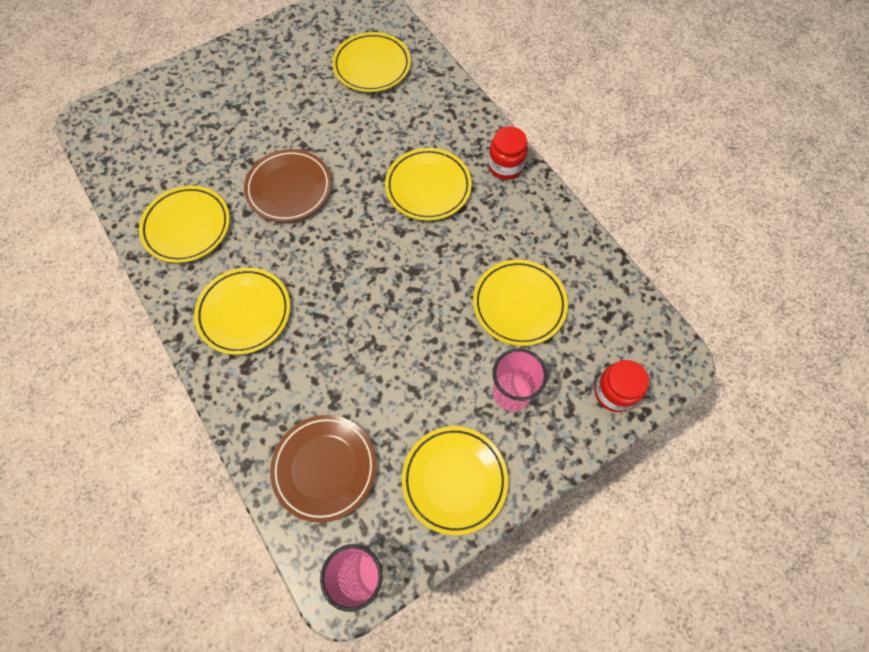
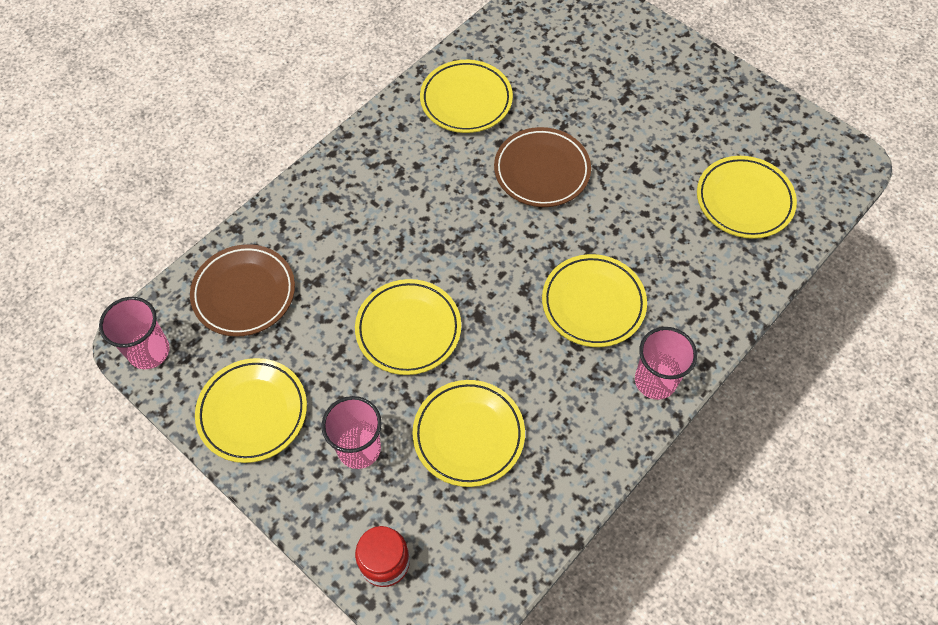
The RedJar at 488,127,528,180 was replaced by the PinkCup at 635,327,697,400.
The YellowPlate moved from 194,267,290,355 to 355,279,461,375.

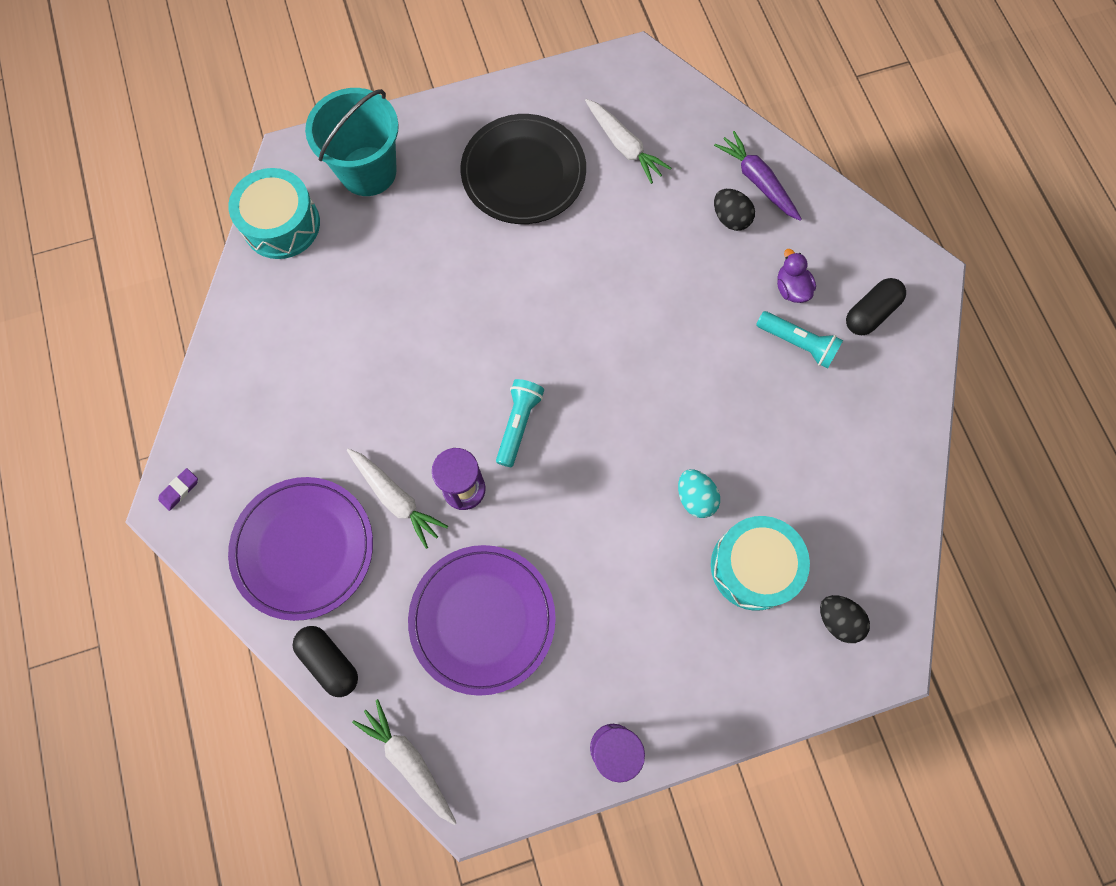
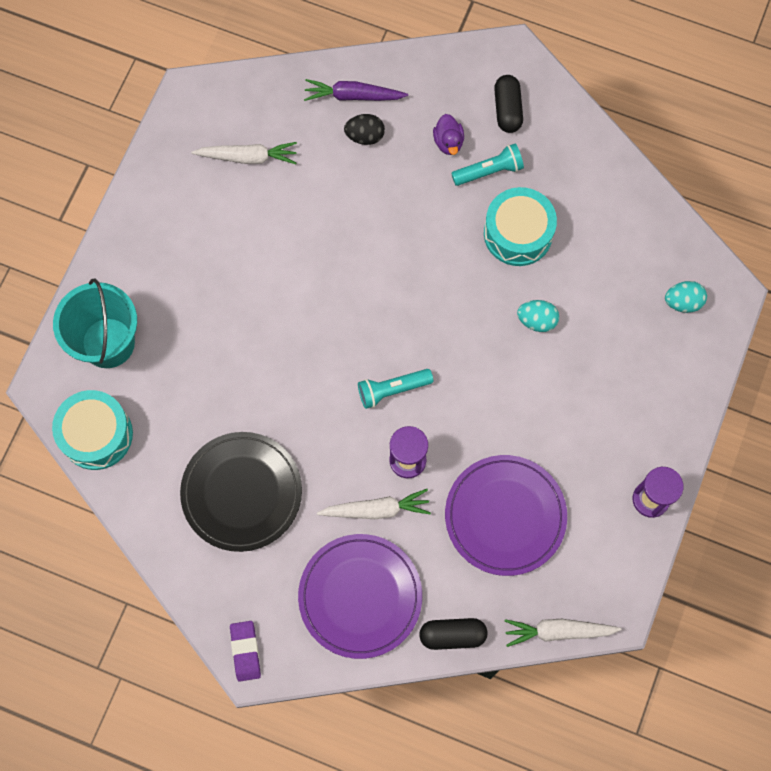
The BlackPlate moved from 460,114,586,224 to 180,432,302,552.
The PurpleDuck at 777,249,816,303 turned 120 degrees counterclockwise.
The TurquoiseFlashlight at 496,379,544,467 turned 75 degrees counterclockwise.
The PurpleEraser at 158,468,198,511 changed to 1.50 times the size.
The TurquoiseDrum moved from 711,516,810,611 to 484,187,557,266.
The BlackEgg at 820,595,870,643 became the TurquoiseEgg at 665,281,707,313.

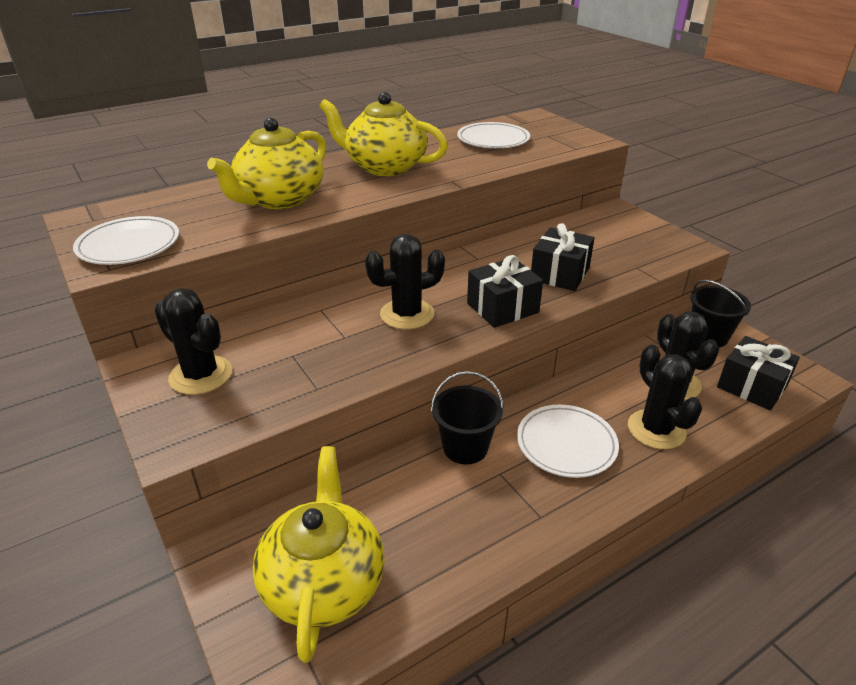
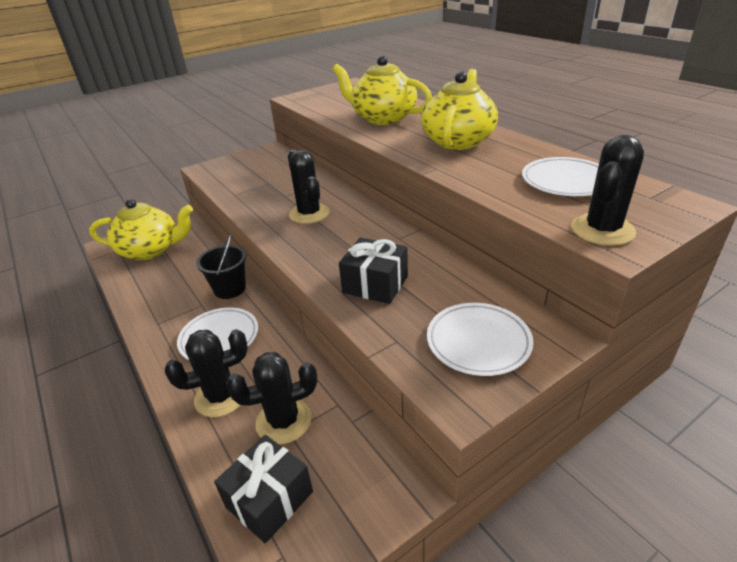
The WhitePlate moved from 73,216,179,265 to 427,303,533,376.
The BlackGift at 467,255,543,328 disappeared.
The BlackBucket at 690,280,751,347 disappeared.
The BlackCactus moved from 154,288,232,395 to 571,135,644,246.

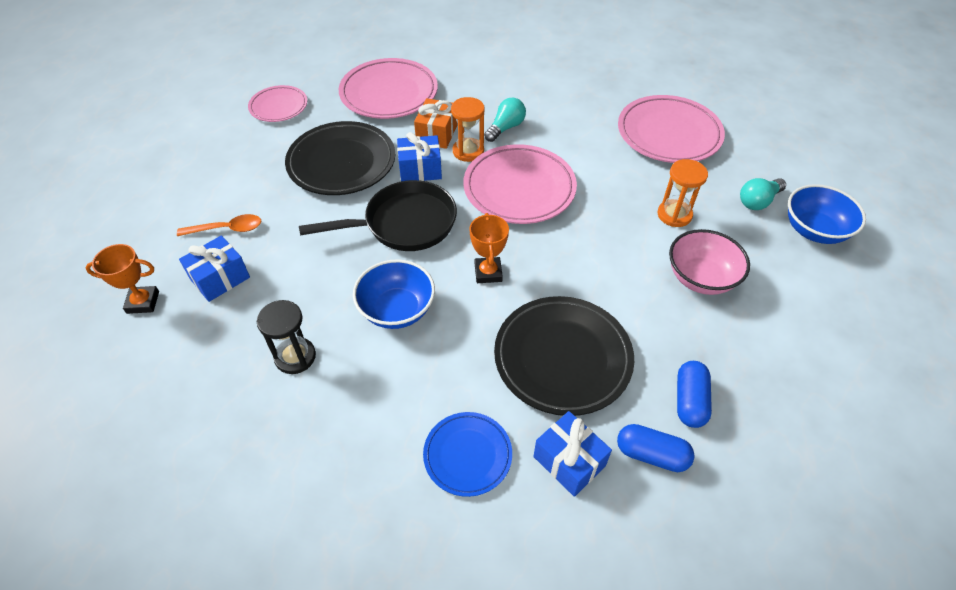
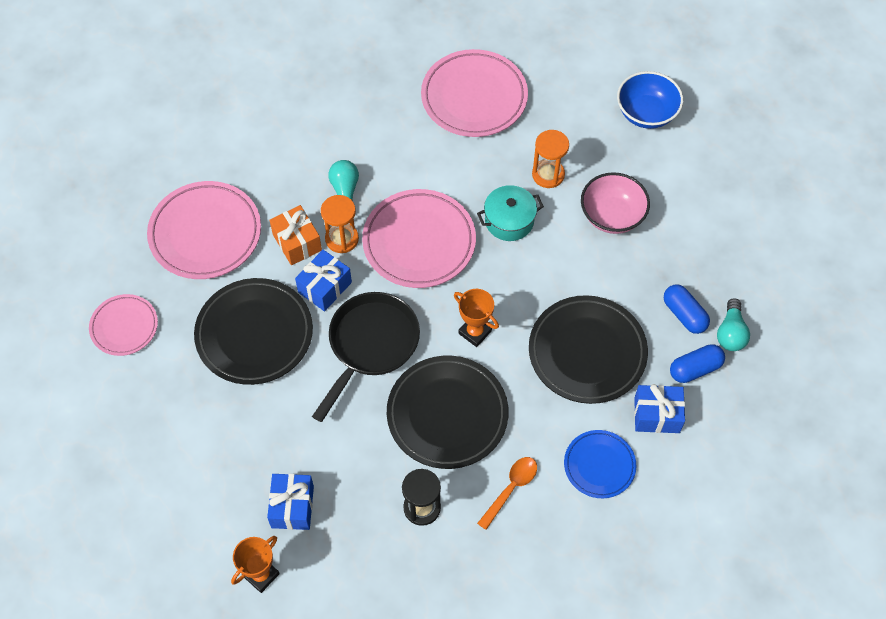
The TurquoiseLightBulb moved from 740,178,786,210 to 717,298,750,351.
The OrangeSpoon moved from 177,214,261,236 to 477,457,537,530.
The BlueBowl at 353,259,435,329 was replaced by the BlackPlate at 387,356,509,469.
The TurquoisePot at 477,185,544,241 appeared.

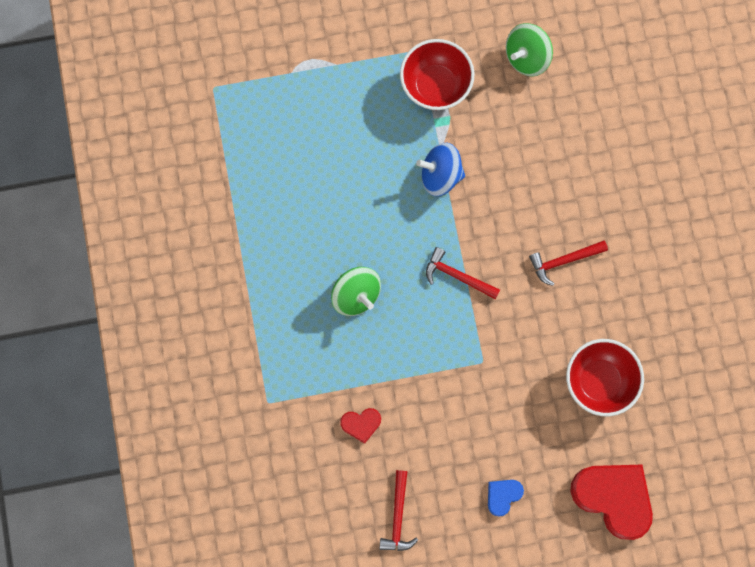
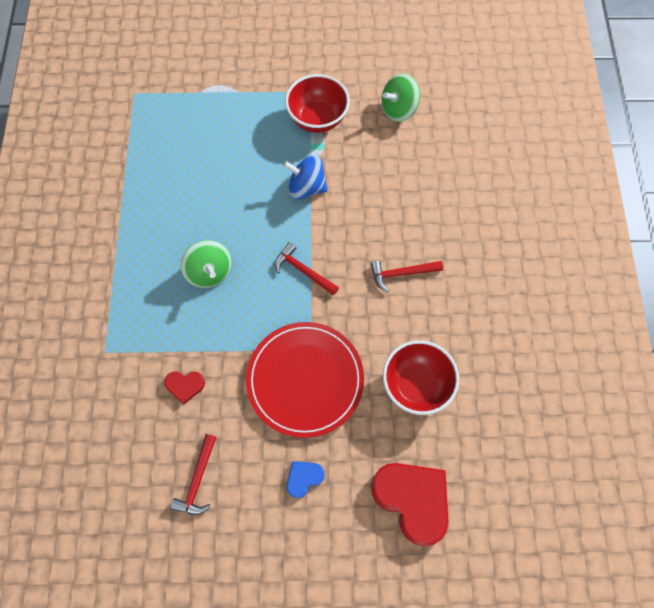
The RedPlate at 246,322,364,438 appeared.

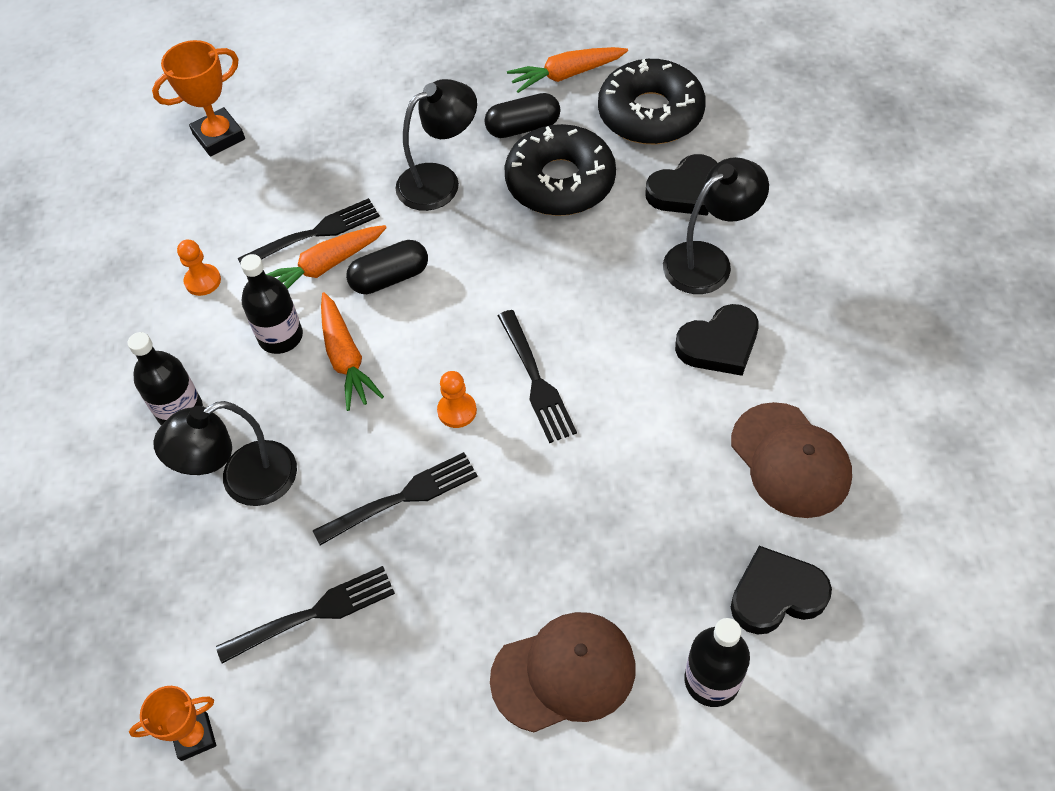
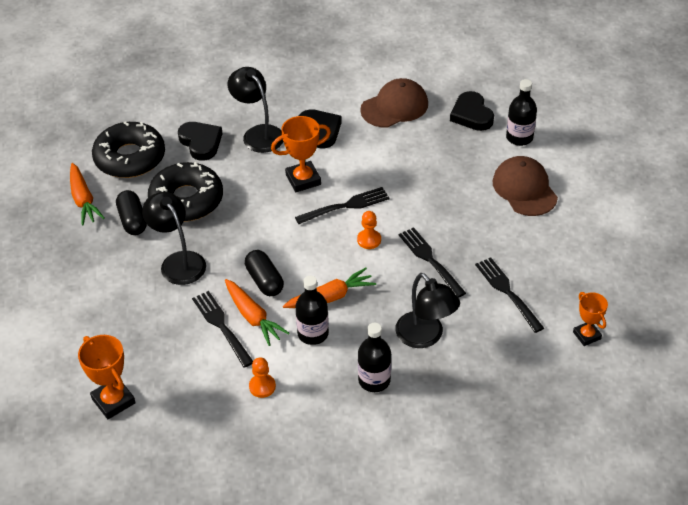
The OrangeTrophy at 271,116,331,192 appeared.

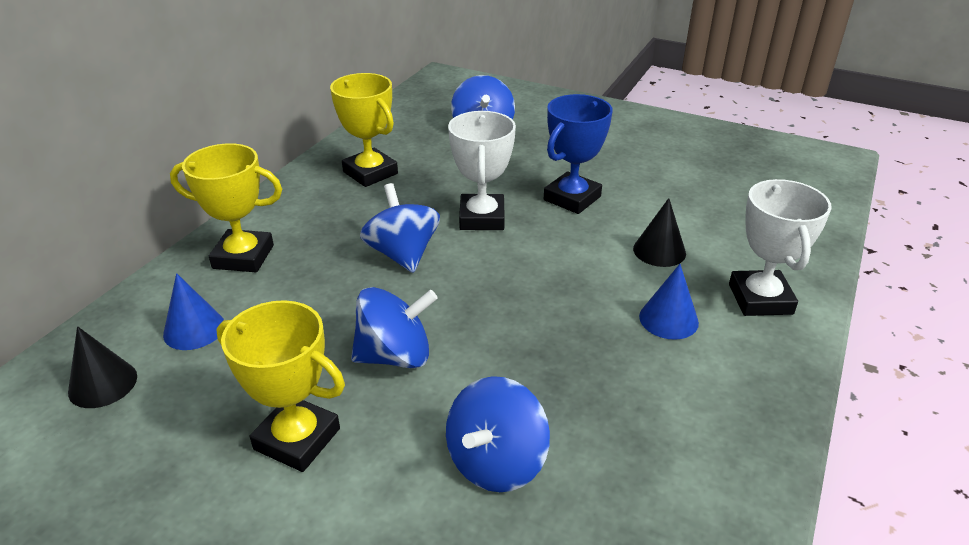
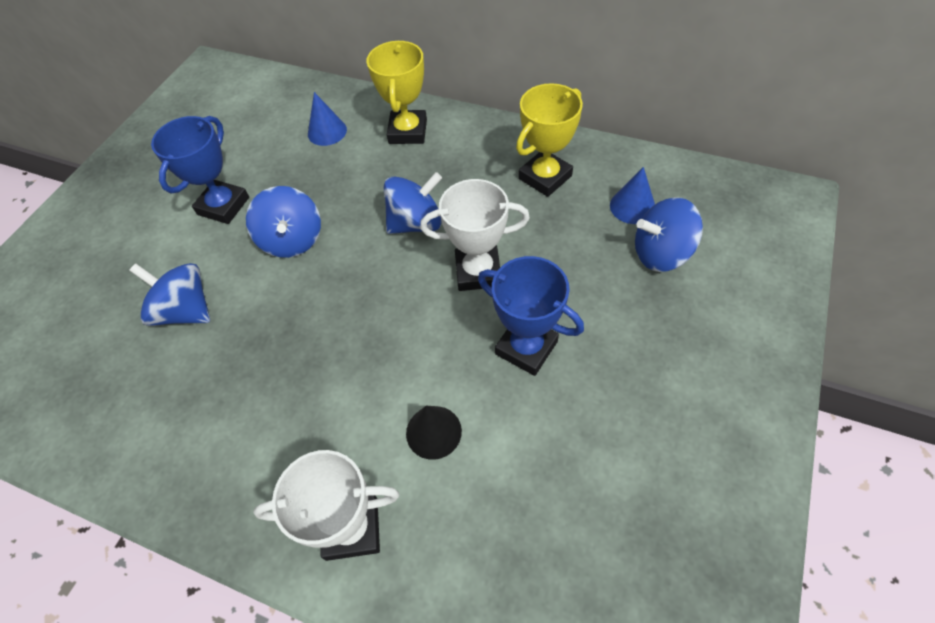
The BlueCone moved from 639,264,699,340 to 610,167,655,224.
The YellowTrophy at 216,300,345,472 became the BlueTrophy at 151,116,249,224.
The BlackCone at 68,326,137,408 disappeared.

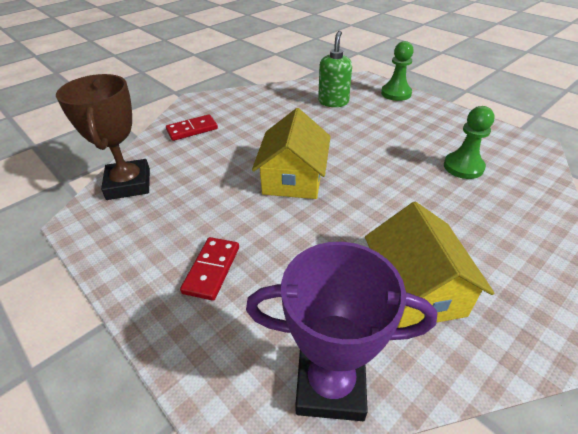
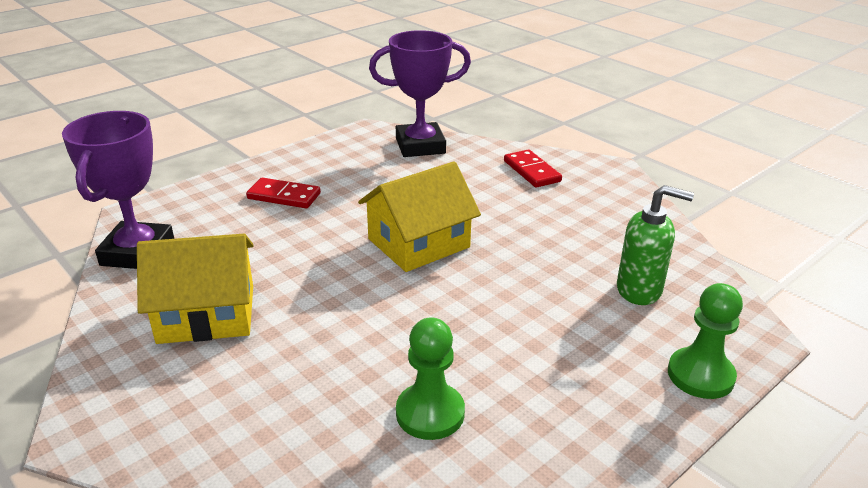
The BrownTrophy at 56,74,150,200 became the PurpleTrophy at 369,30,471,157.
The YellowHouse at 252,108,331,199 turned 45 degrees counterclockwise.

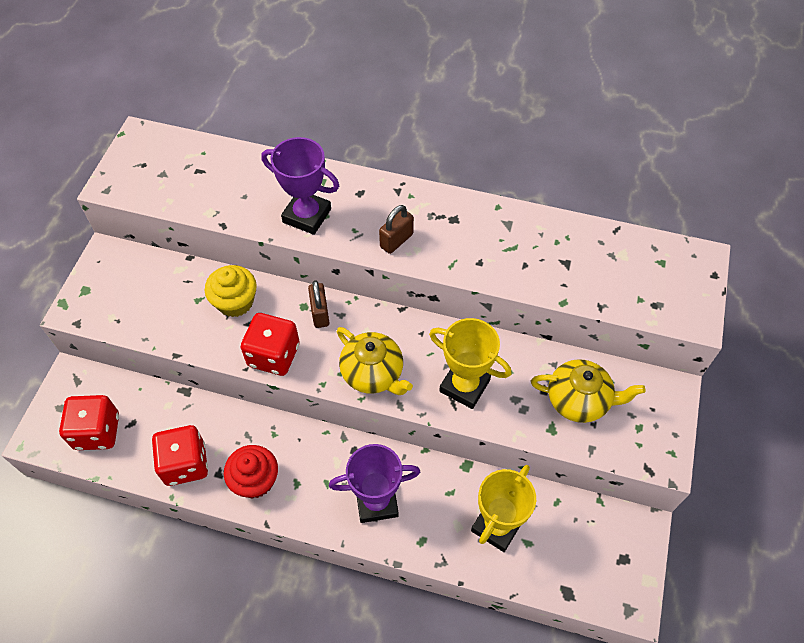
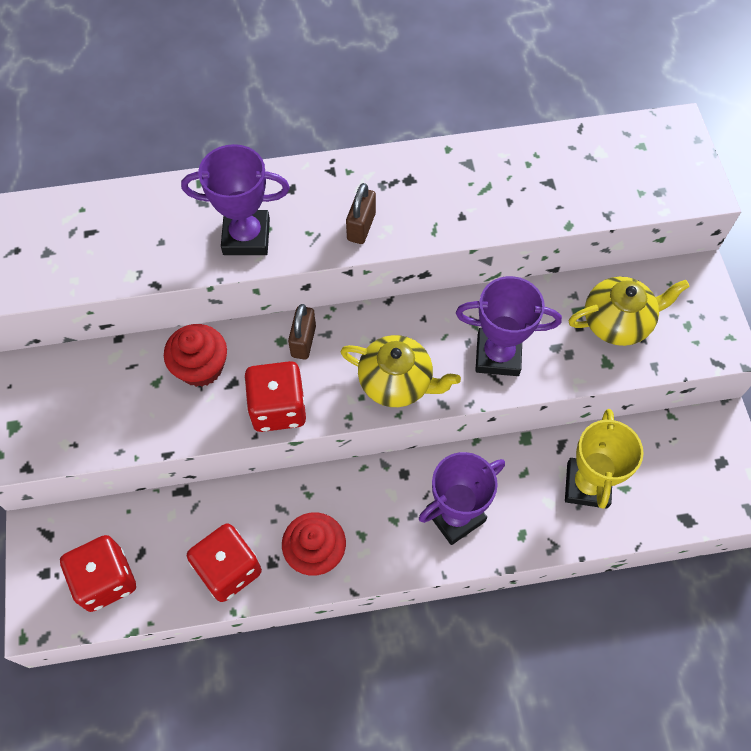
The YellowCupcake at 205,265,257,317 became the RedCupcake at 164,324,227,387.
The BrownPadlock at 308,280,329,328 turned 45 degrees clockwise.
The YellowTrophy at 429,318,512,409 became the PurpleTrophy at 456,276,562,376.

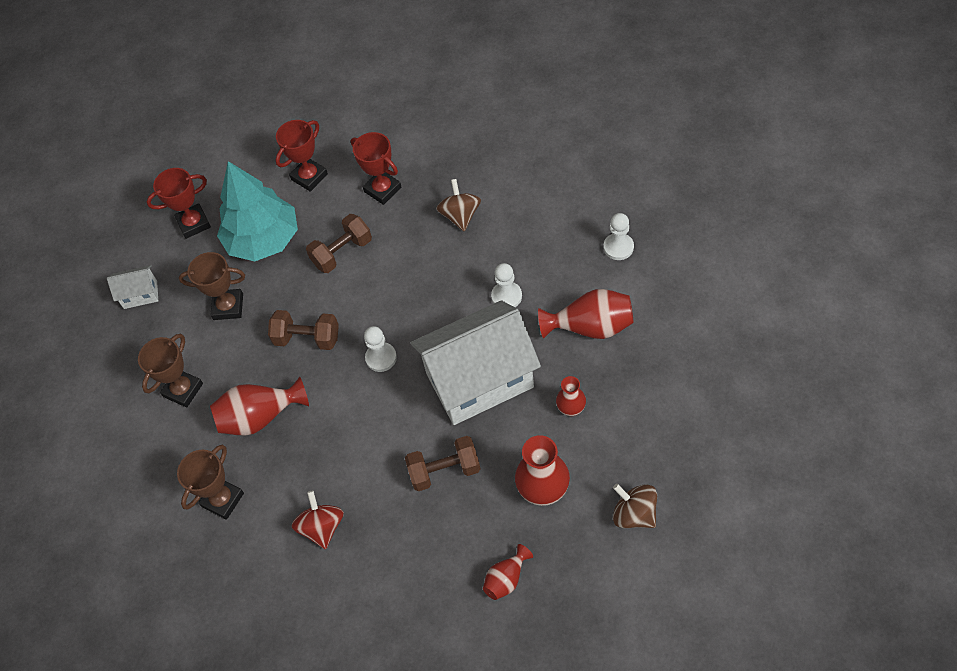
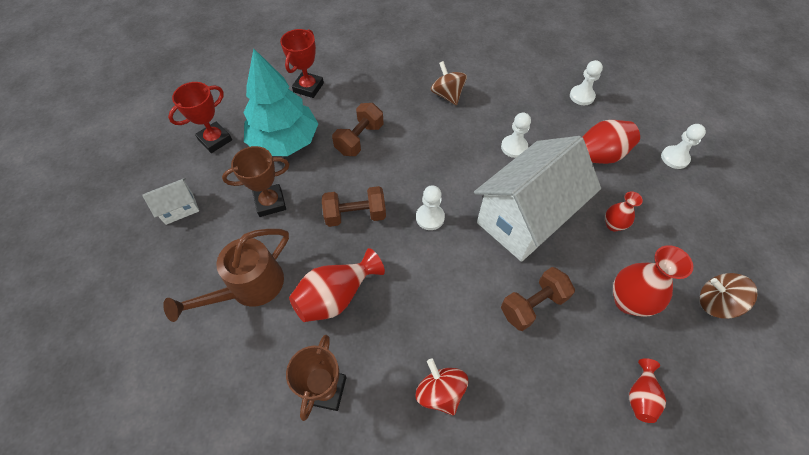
The RedTrophy at 351,132,402,205 disappeared.
The BrownTrophy at 138,334,203,408 was replaced by the BrownWateringCan at 163,229,289,322.
The WhitePawn at 661,124,706,169 appeared.

